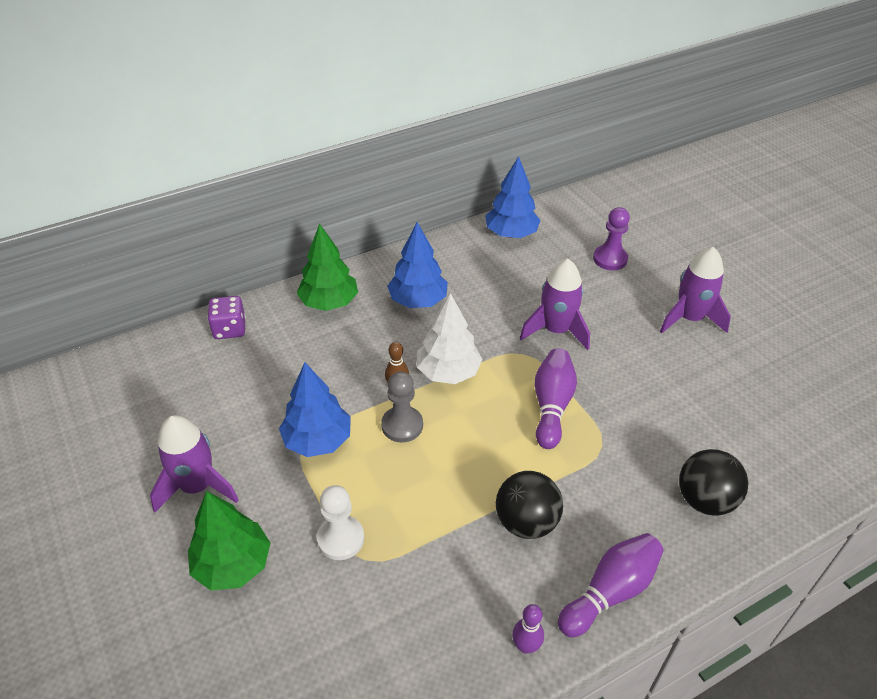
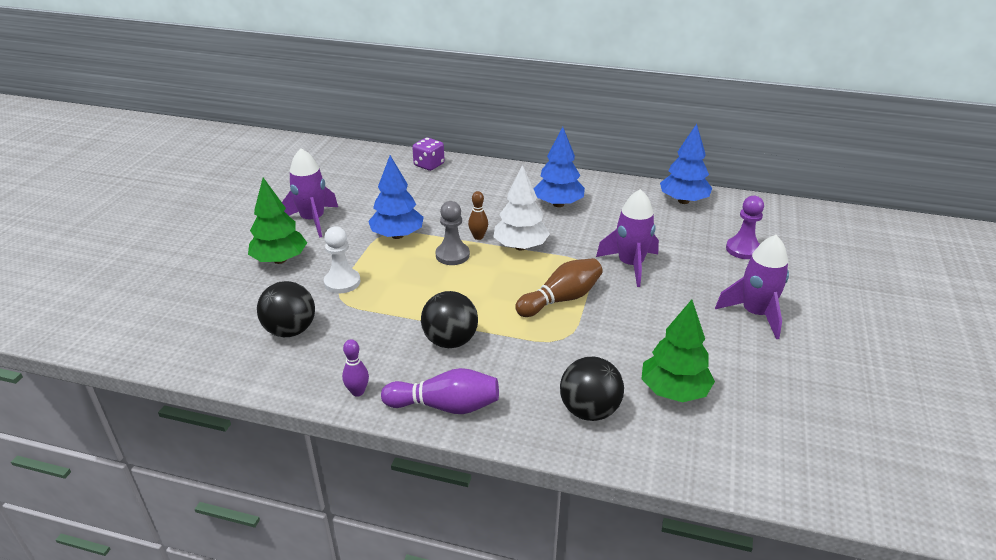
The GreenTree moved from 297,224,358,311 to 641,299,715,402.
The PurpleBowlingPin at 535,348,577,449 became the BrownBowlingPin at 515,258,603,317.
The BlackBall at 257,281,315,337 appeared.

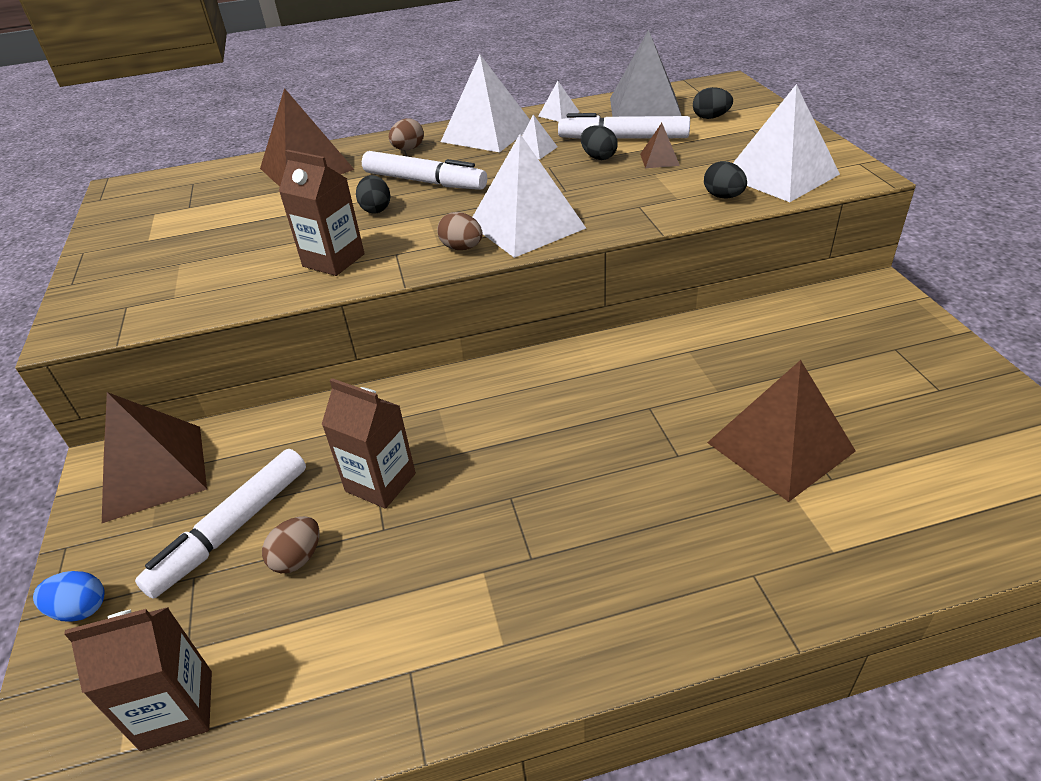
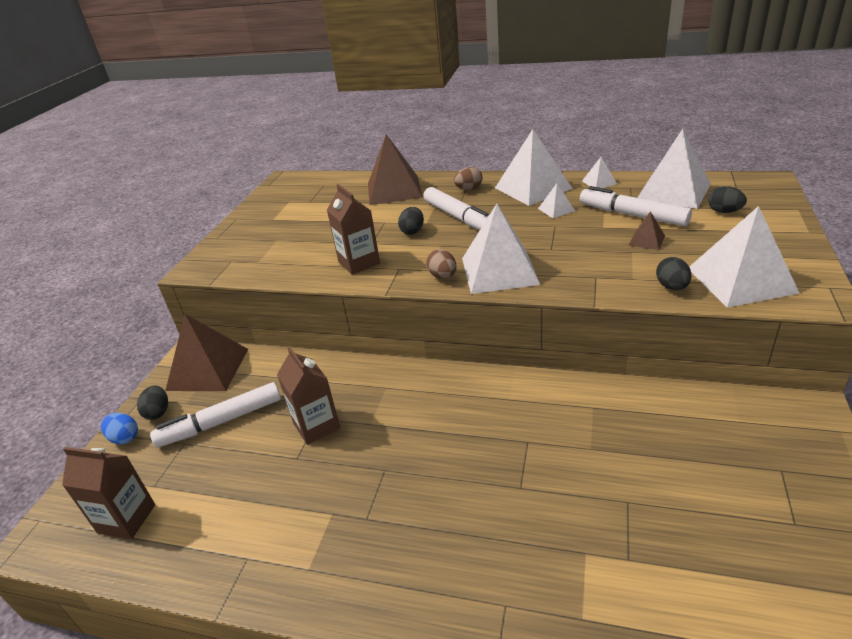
The GreyPyramid at 610,29,682,117 became the WhitePyramid at 637,129,711,209.
The BlackEgg moved from 581,125,618,160 to 137,386,168,420.
The BrownPyramid at 707,360,856,502 disappeared.
The BrownEgg at 262,516,320,573 disappeared.

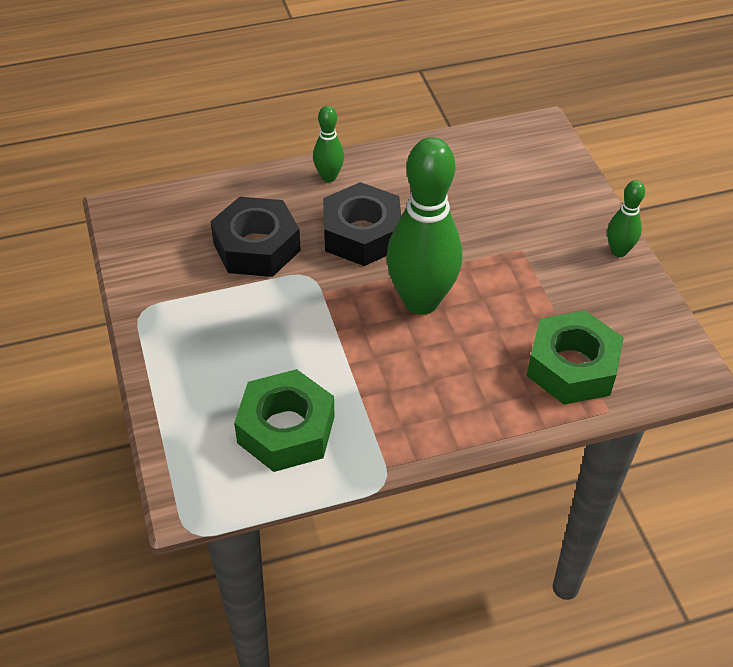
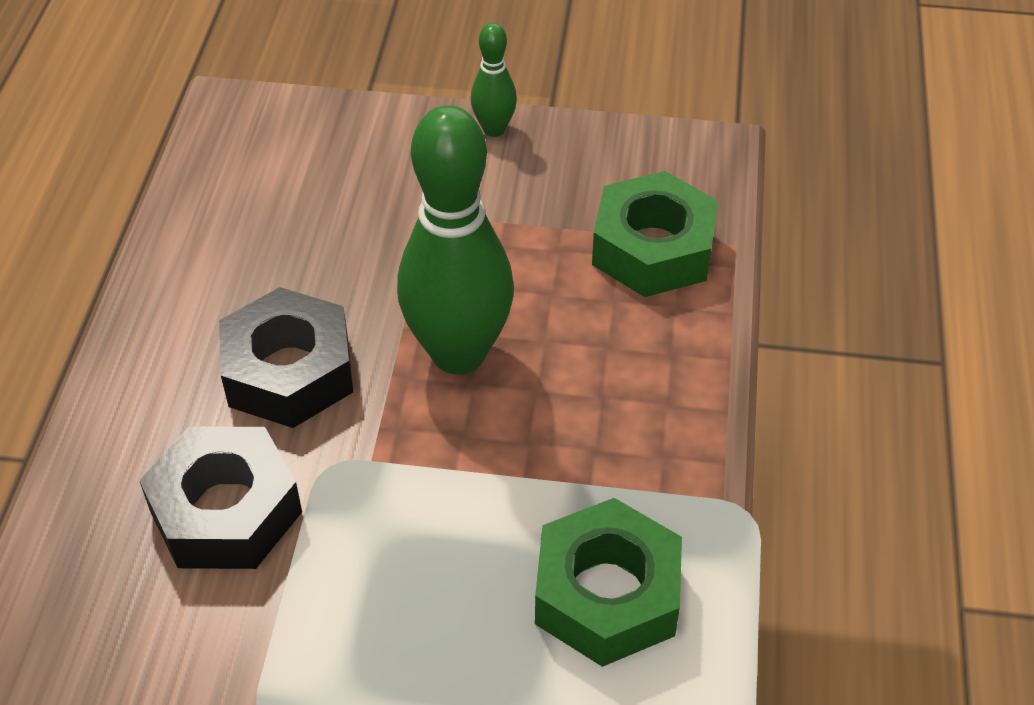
The GreenBowlingPin at 313,106,344,182 disappeared.

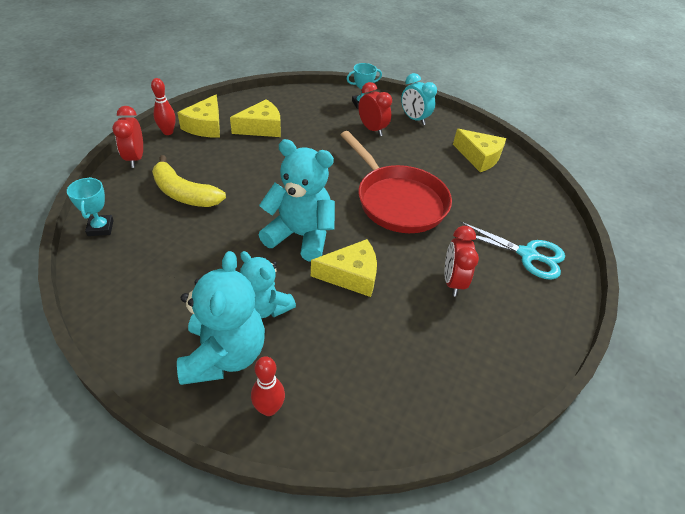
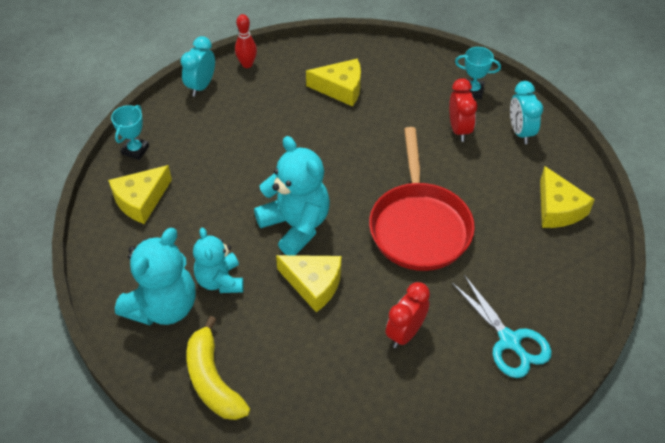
The YellowCheese moved from 177,94,220,137 to 108,165,172,224.
The RedClock at 112,106,143,168 became the TurquoiseClock at 180,36,215,97.
The YellowBanana moved from 152,155,226,207 to 186,316,250,420.
The RedBowlingPin at 251,356,285,416 disappeared.

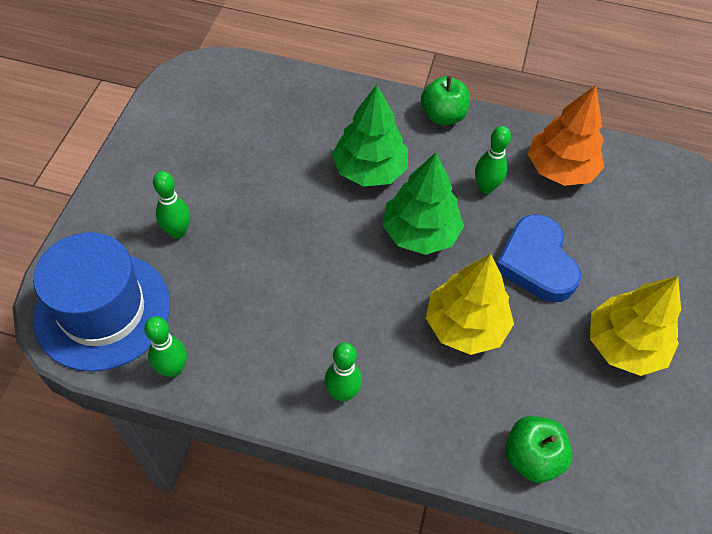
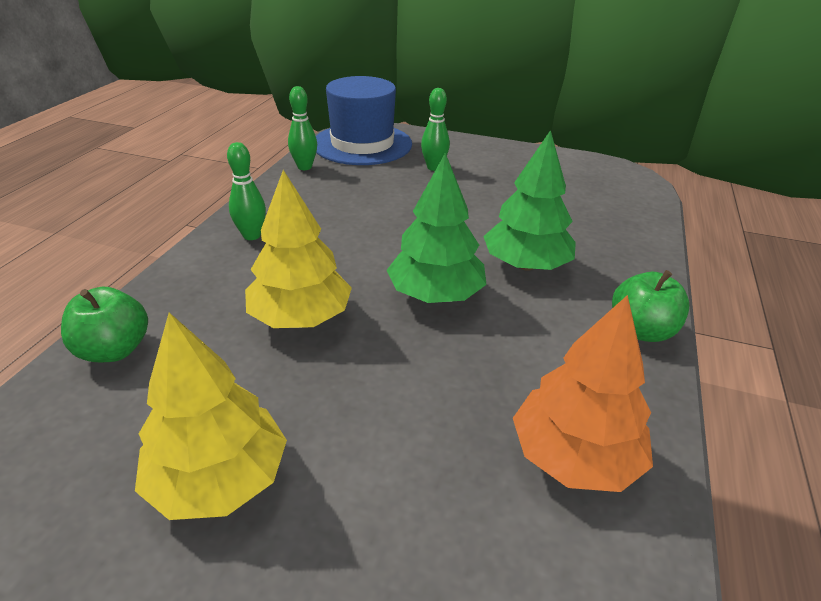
The GreenBowlingPin at 475,126,511,194 disappeared.
The BlueHeart at 497,215,581,302 disappeared.

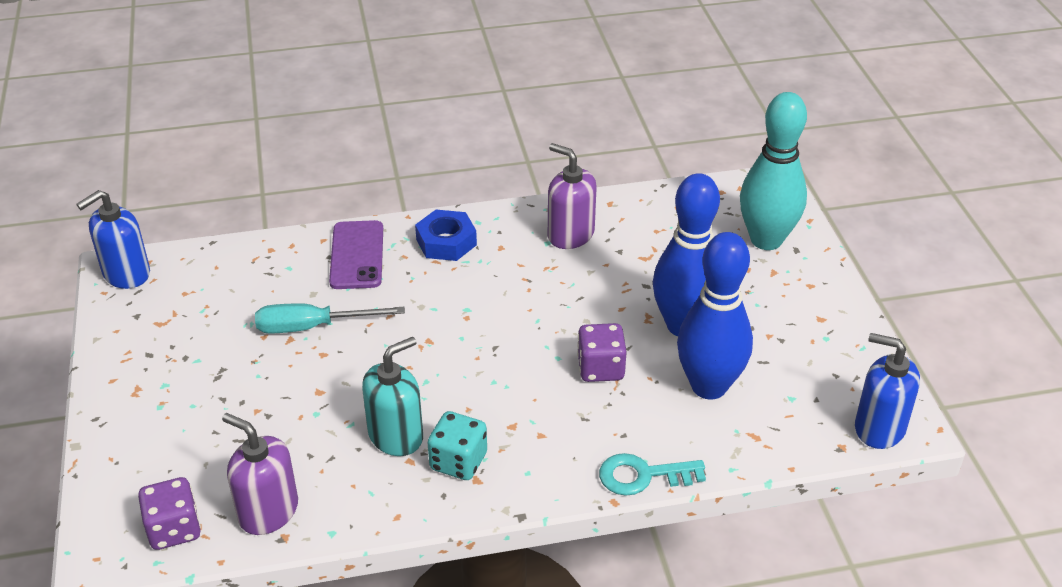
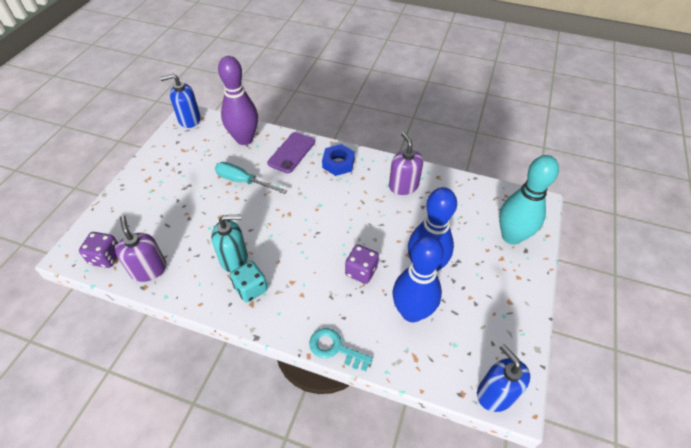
The PurpleBowlingPin at 218,56,258,145 appeared.

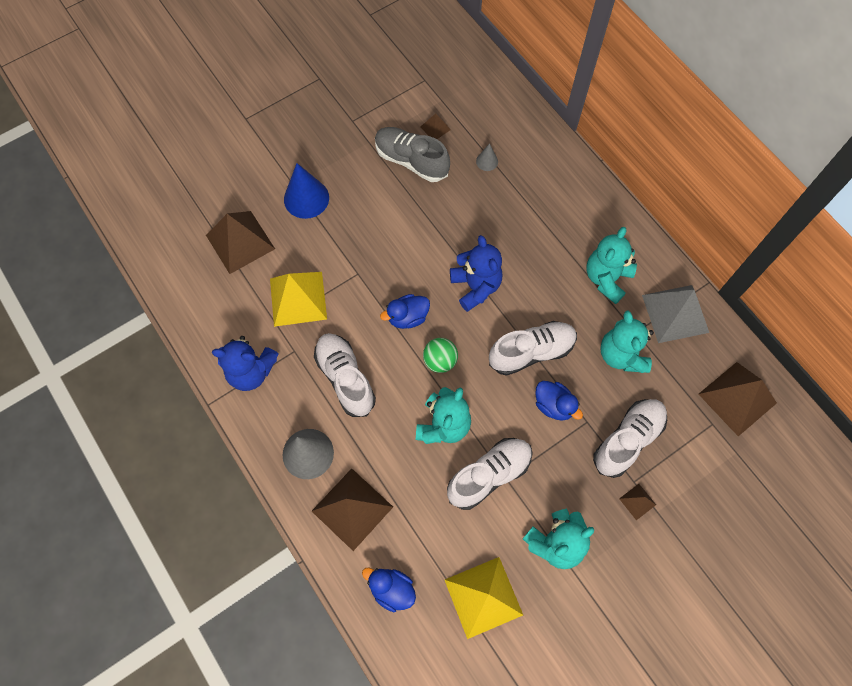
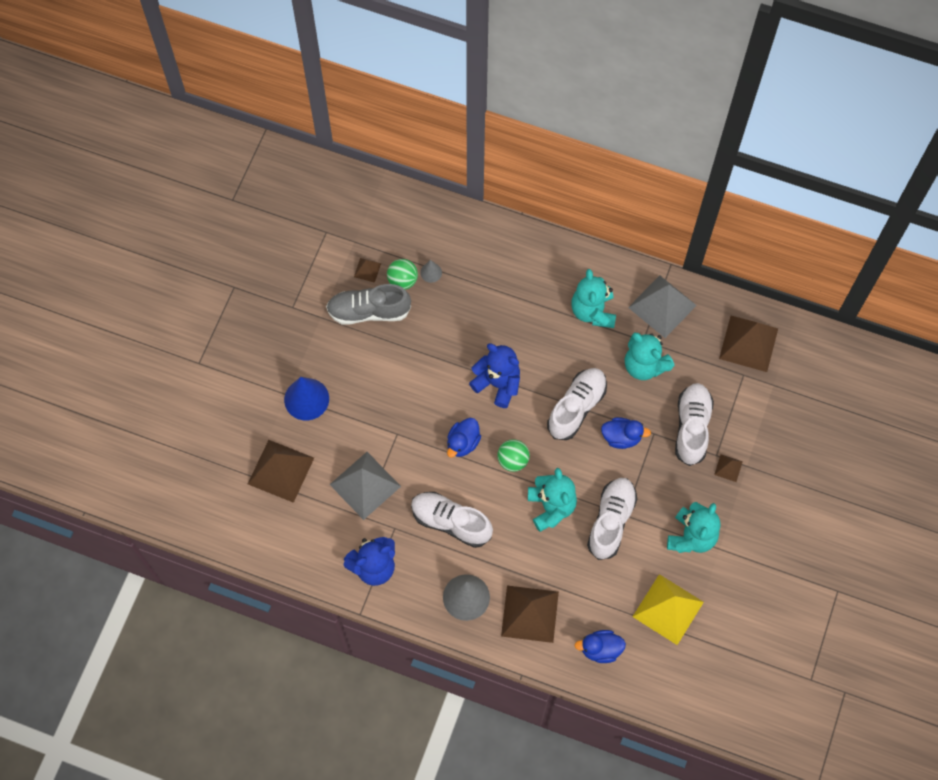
The YellowPyramid at 270,272,327,327 became the GreyPyramid at 330,452,401,520.
The GreenBall at 387,259,418,289 appeared.

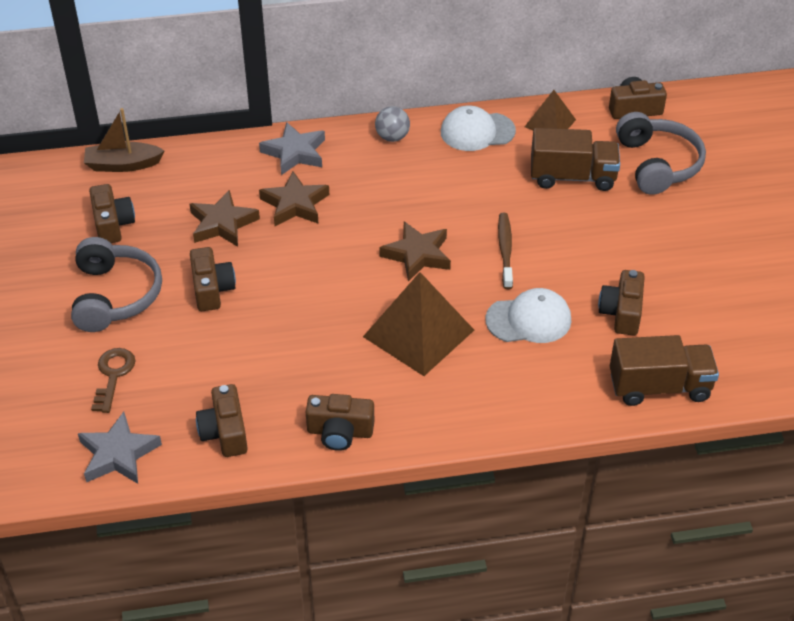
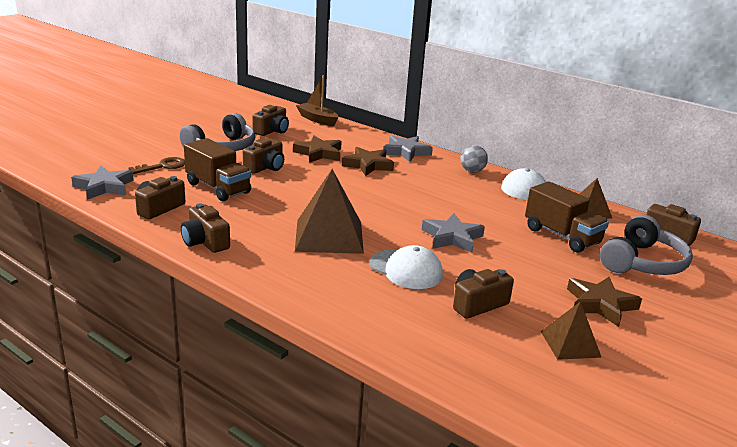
The BrownToothbrush at 498,213,513,289 was replaced by the GreyStar at 422,213,485,253.
The BrownStar moved from 379,222,451,281 to 567,277,642,327.
The BrownTruck moved from 610,335,719,406 to 184,138,251,201.
The BrownPyramid at 541,301,602,360 appeared.

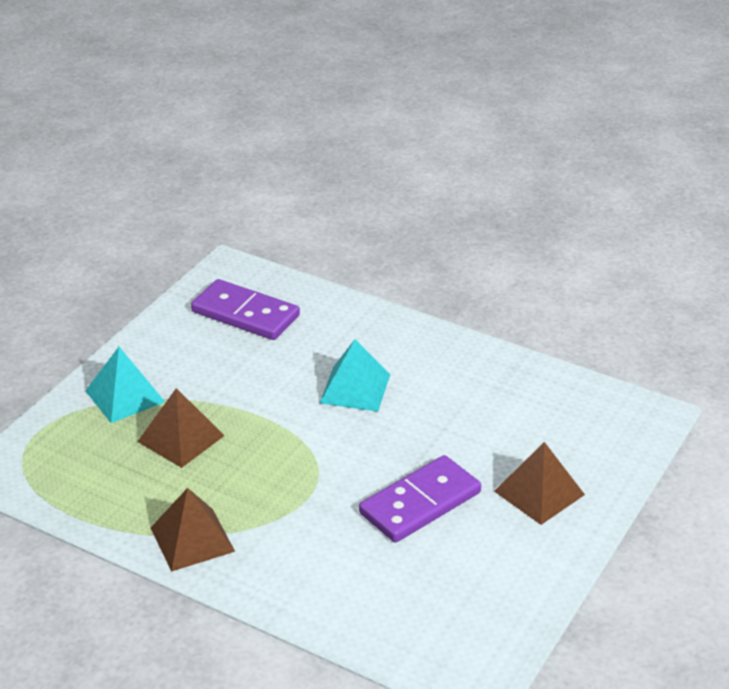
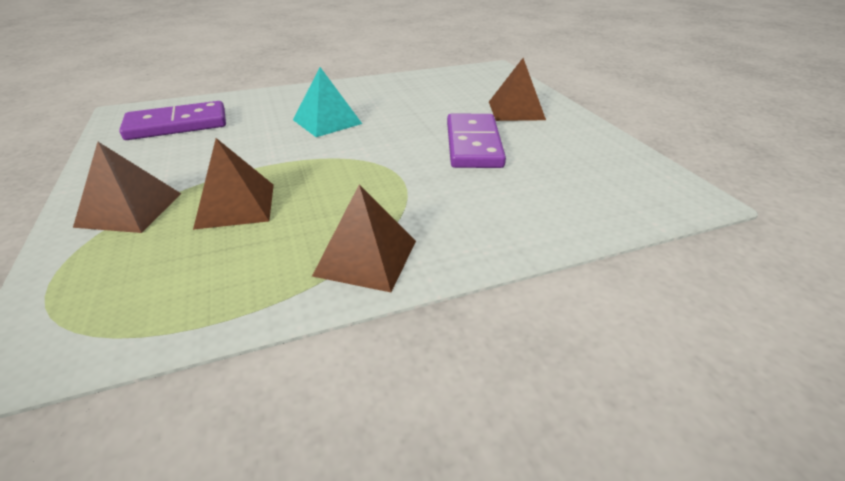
The TurquoisePyramid at 85,347,165,423 became the BrownPyramid at 73,142,181,233.

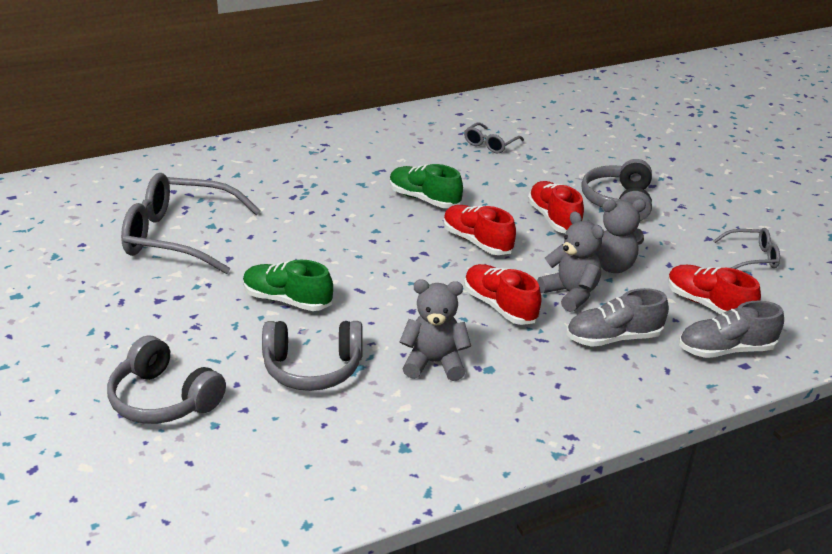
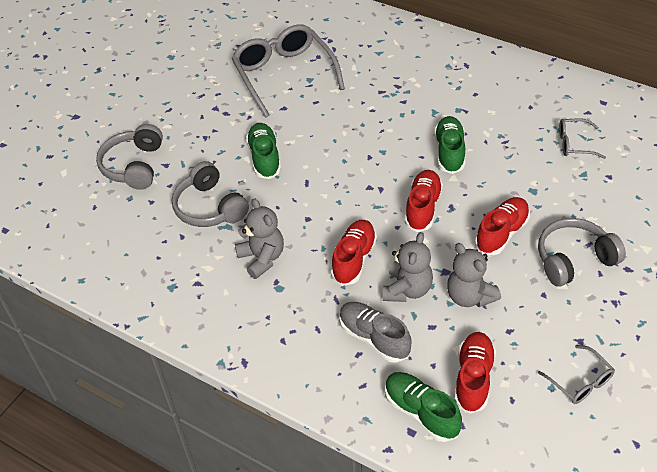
The GreyShoe at 679,301,784,358 became the GreenShoe at 385,372,462,442.

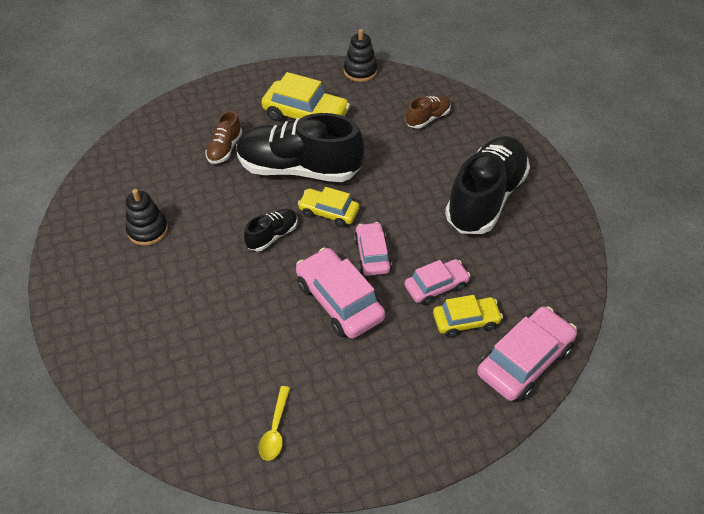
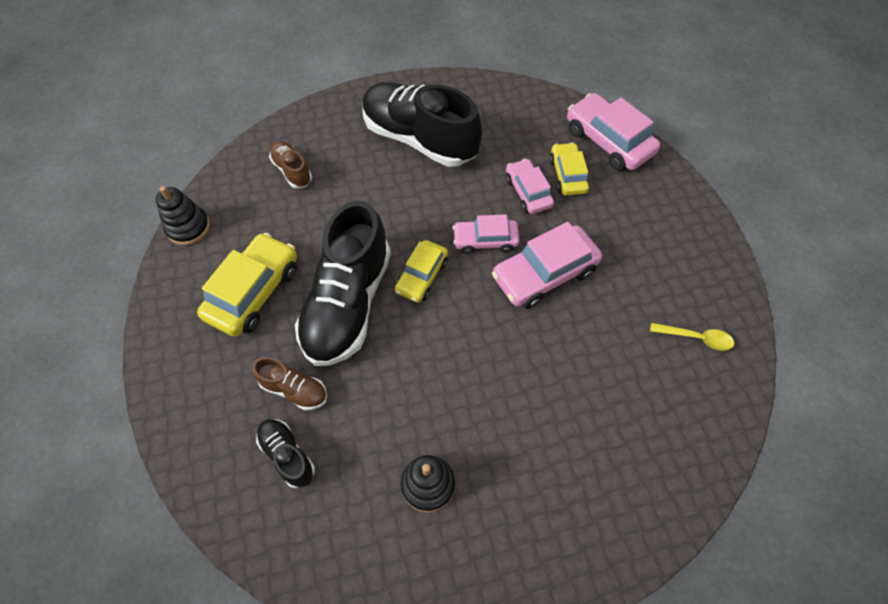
The BlackShoe moved from 244,209,298,251 to 256,419,315,488.

